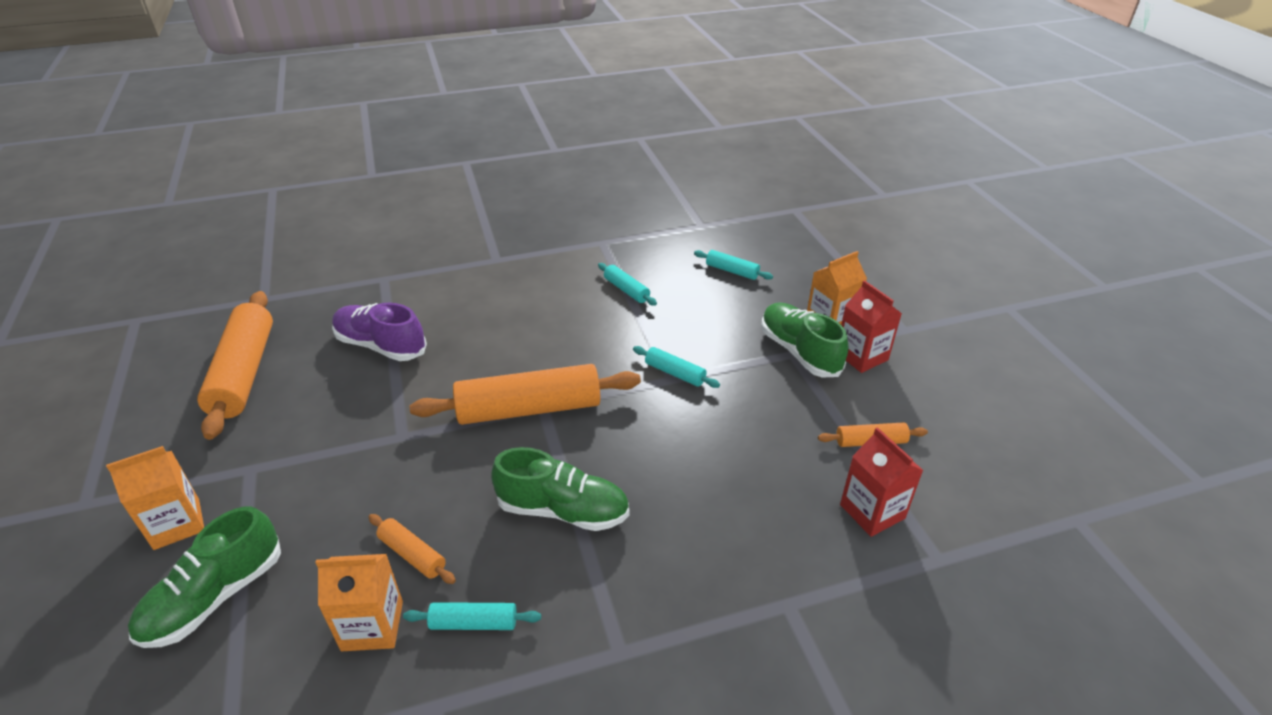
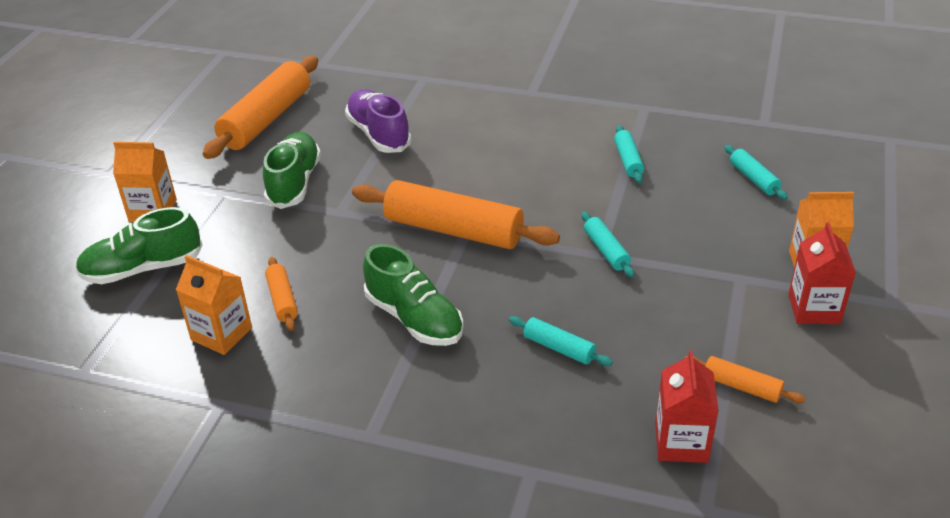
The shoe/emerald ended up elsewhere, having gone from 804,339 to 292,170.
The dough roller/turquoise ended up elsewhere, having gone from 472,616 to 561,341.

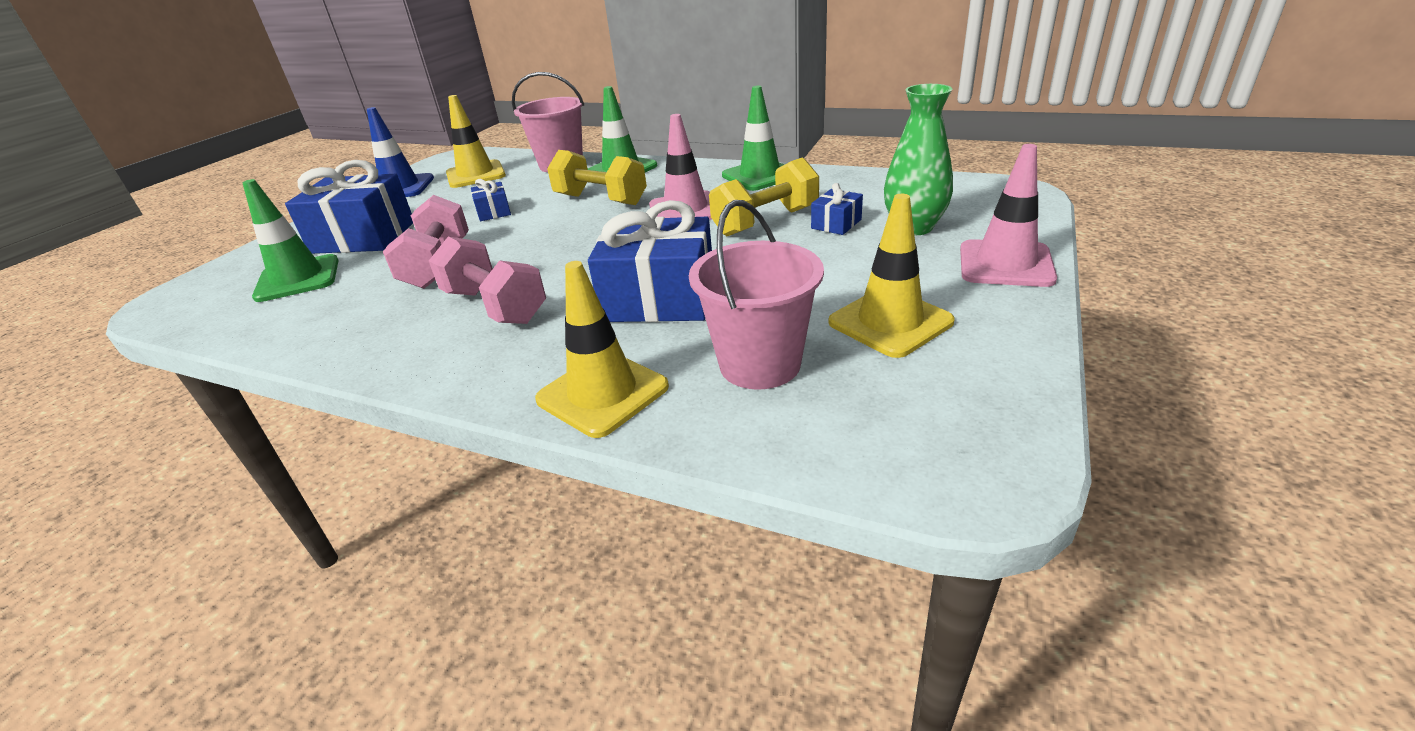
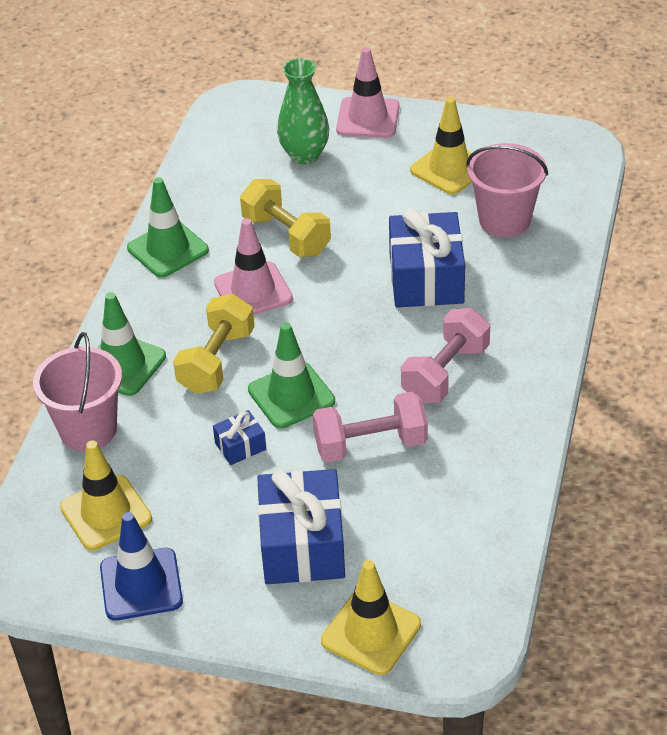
The safety cone/emerald ended up elsewhere, having gone from 290,240 to 291,376.
The second view lost the wrapped gift/royal blue at 837,209.
The safety cone/golden ended up elsewhere, having gone from 602,349 to 371,617.

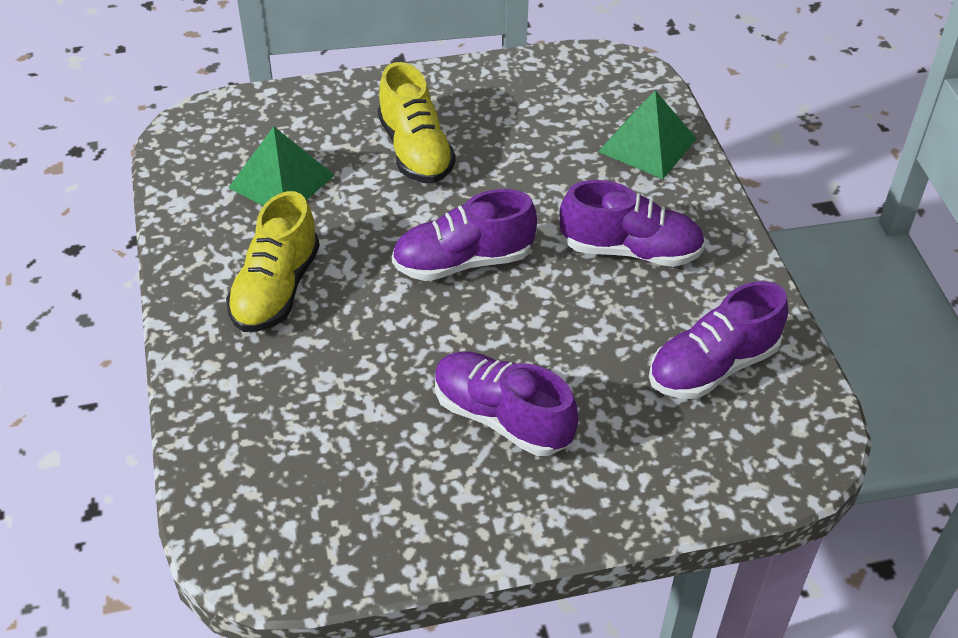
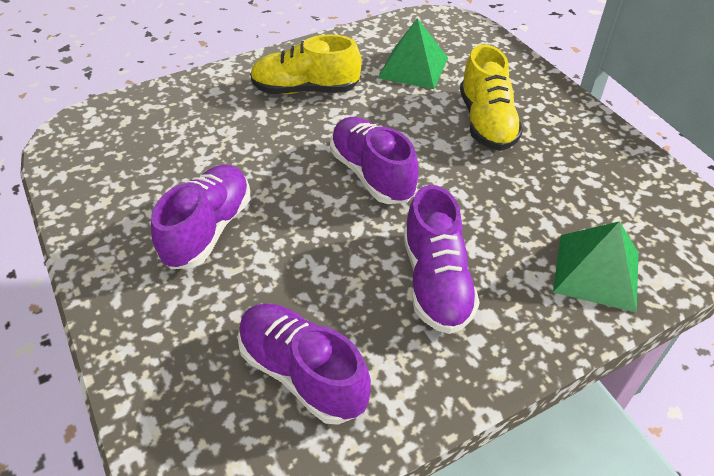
The shoe/golden at 417,123 ended up facing another way, 60 degrees counterclockwise from before.

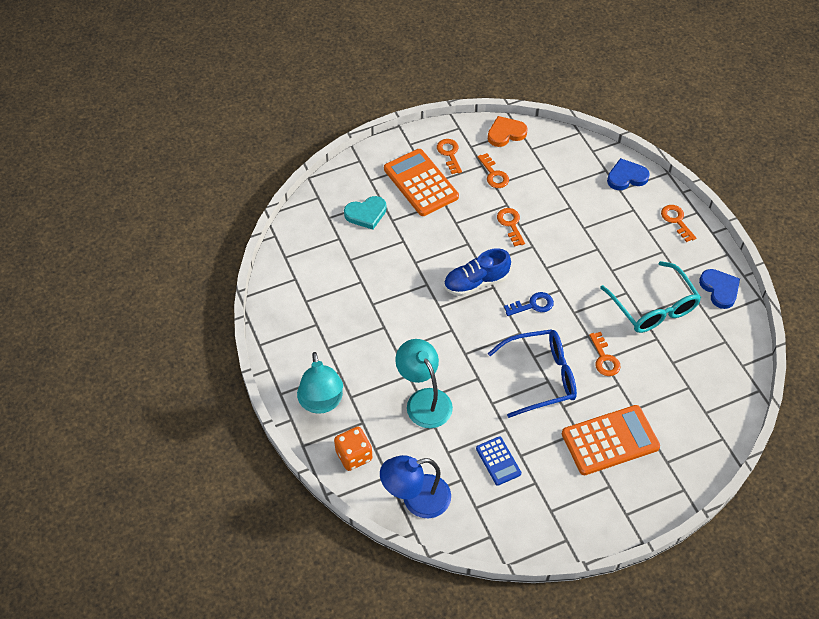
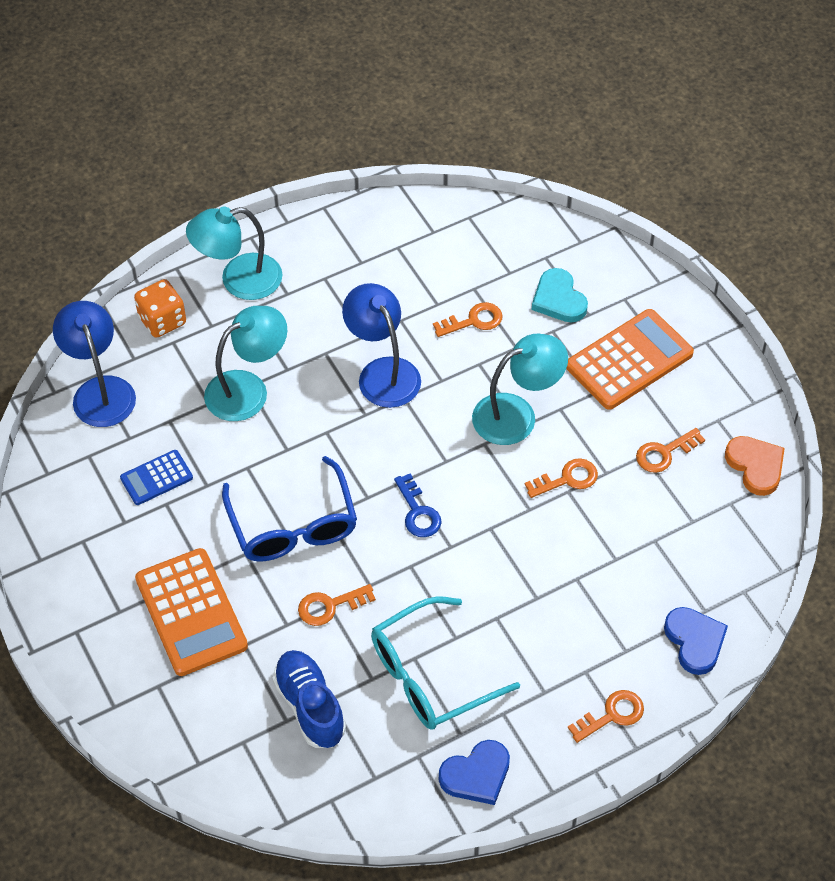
The latchkey/orange-coloured ended up elsewhere, having gone from 449,156 to 468,319.
The shoe/royal blue ended up elsewhere, having gone from 477,272 to 309,699.
The second view gained the lamp/royal blue at 381,345.
The second view gained the lamp/turquoise at 520,389.

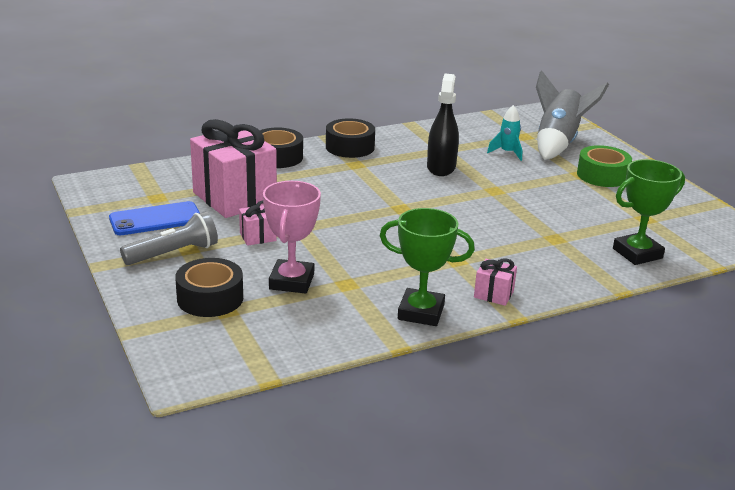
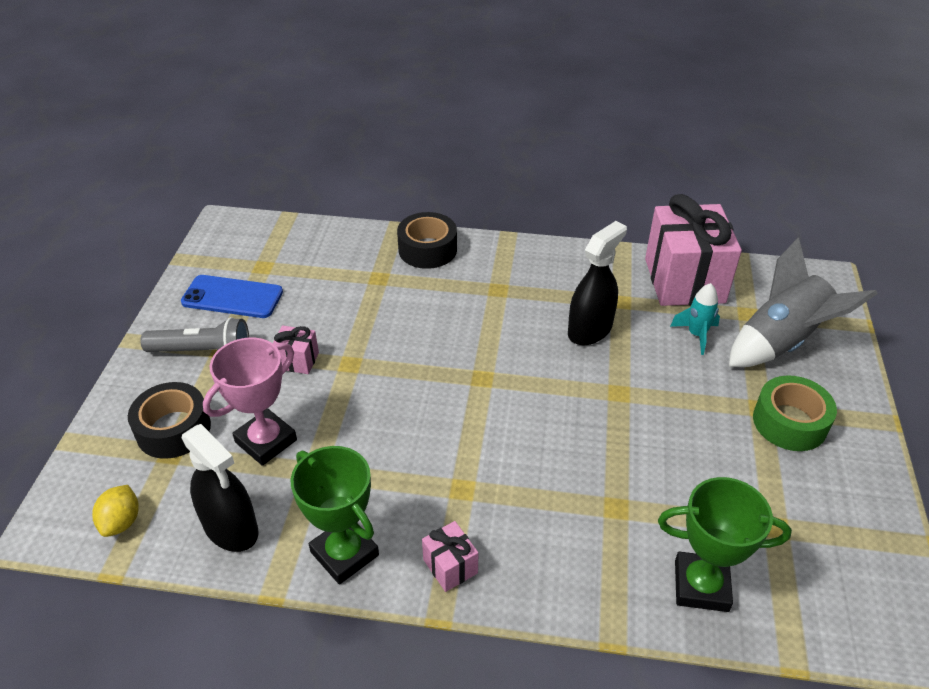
The second view lost the sticky tape/ebony at 350,138.
The wrapped gift/rose-pink ended up elsewhere, having gone from 233,168 to 693,250.
The second view gained the spray cleaner/ebony at 220,488.
The second view gained the toy lemon/golden at 115,511.

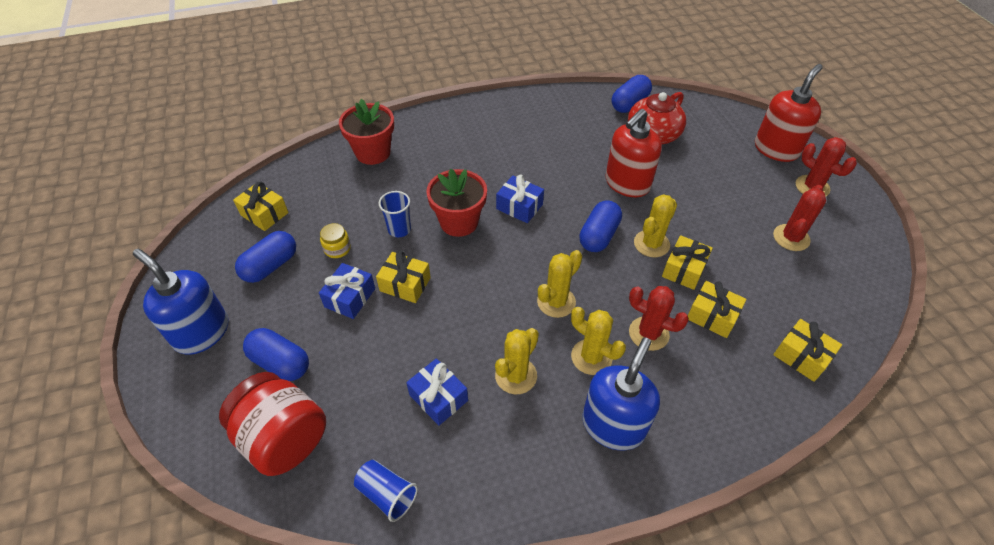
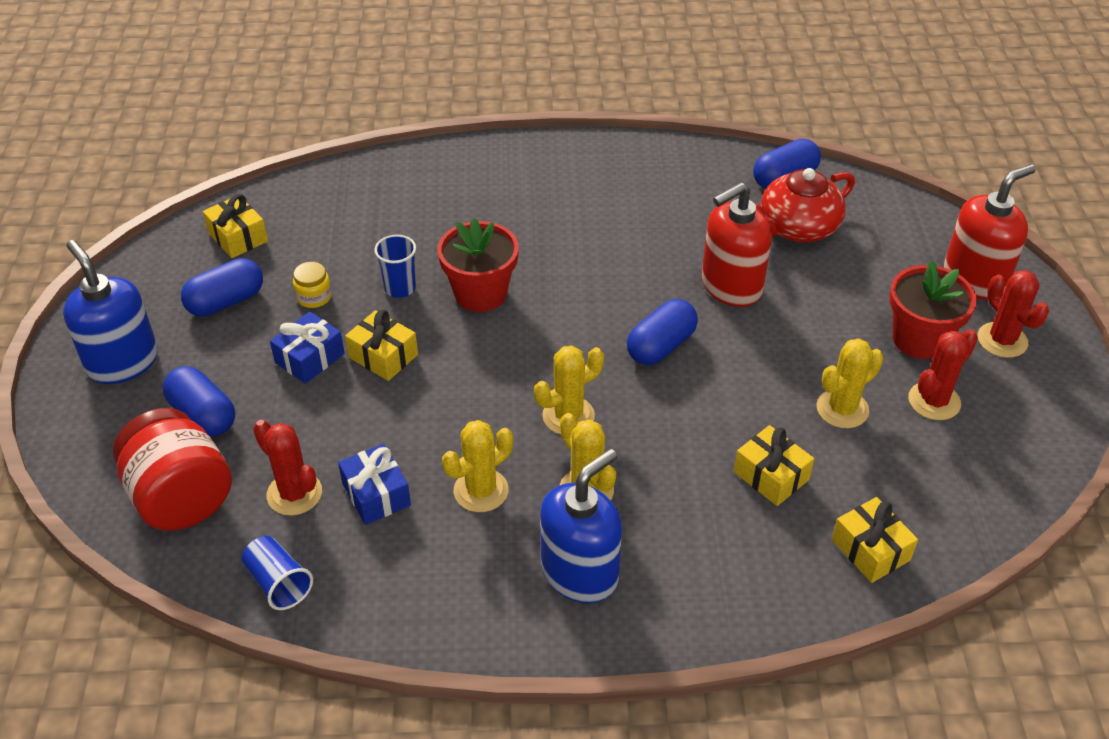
The potted plant/red ended up elsewhere, having gone from 366,132 to 933,309.
The second view lost the wrapped gift/royal blue at 520,199.
The prickly plant/golden ended up elsewhere, having gone from 655,225 to 850,383.
The second view lost the wrapped gift/golden at 687,262.
The prickly plant/red ended up elsewhere, having gone from 659,318 to 287,468.

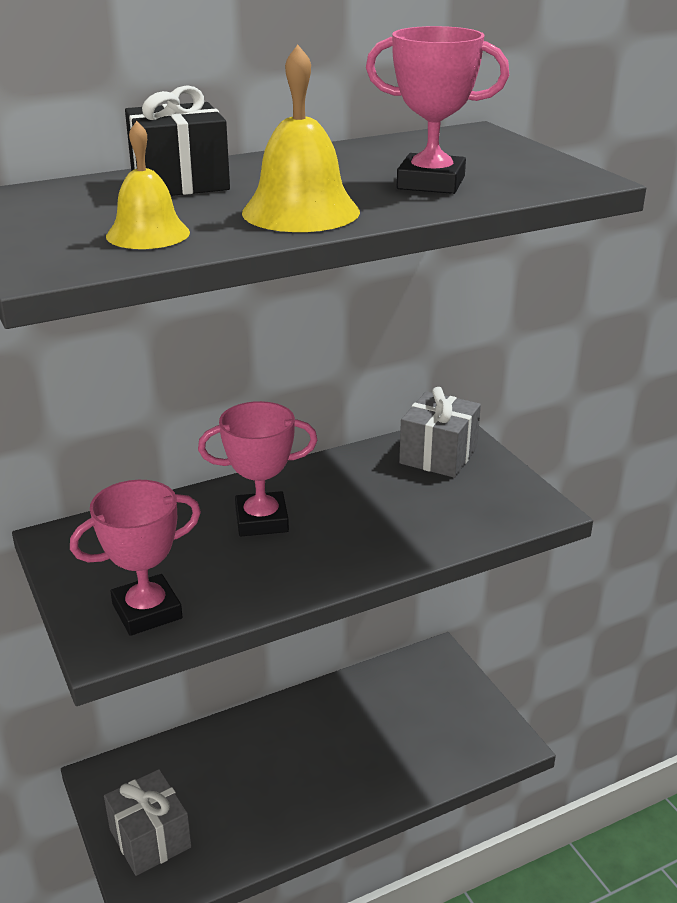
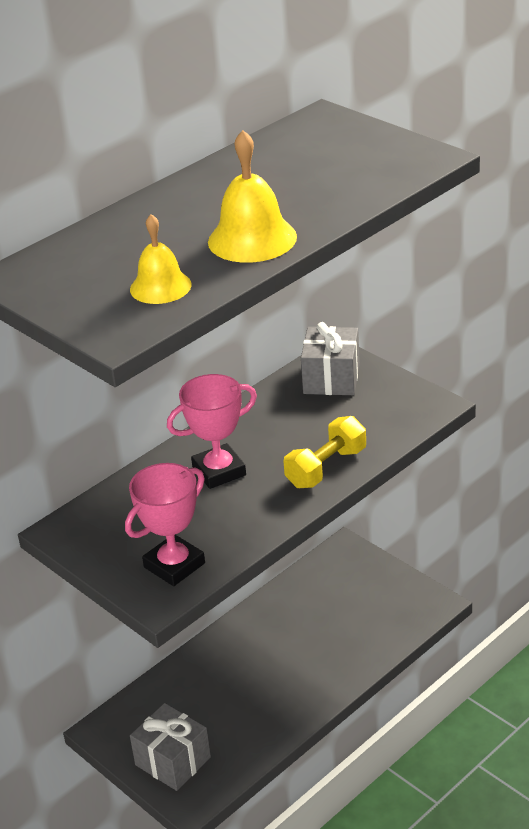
The second view lost the prize cup/rose-pink at 437,110.
The second view lost the wrapped gift/ebony at 177,140.
The second view gained the free weight/golden at 324,452.

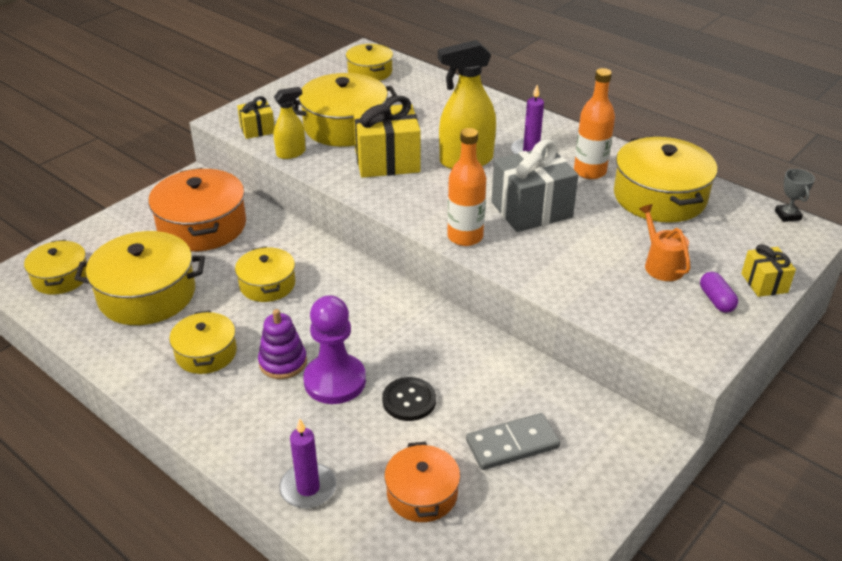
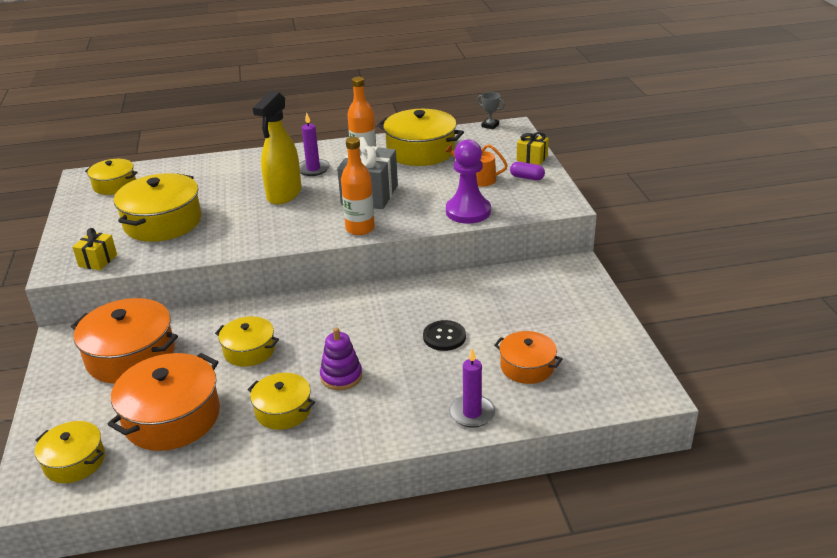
The second view lost the spray cleaner/golden at 290,123.
The second view lost the wrapped gift/golden at 387,137.
What was the stockpot/golden at 140,278 turned into the stockpot/orange-coloured at 163,402.
The pawn/purple ended up elsewhere, having gone from 334,349 to 468,181.
The second view lost the domino piece/gray at 513,441.

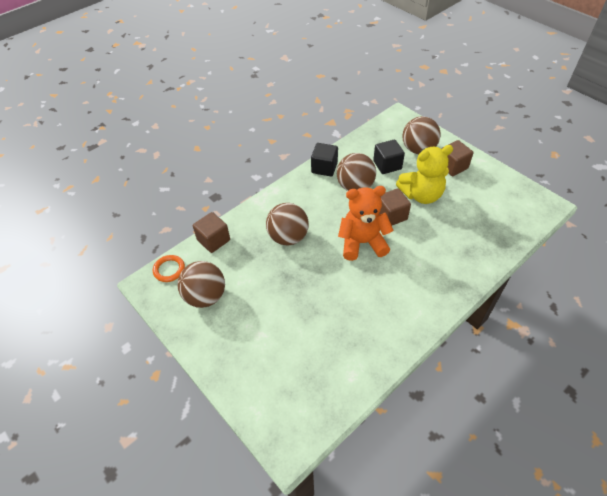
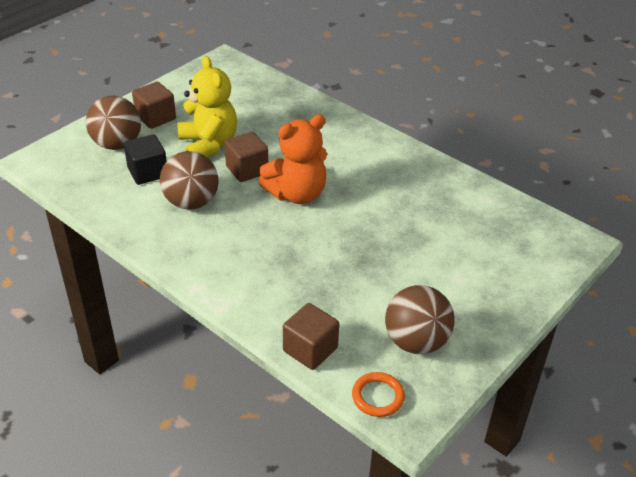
The second view lost the cube/ebony at 324,159.
The teddy bear/orange-coloured at 365,223 ended up facing another way, 105 degrees counterclockwise from before.
The second view lost the play ball/russet at 287,224.

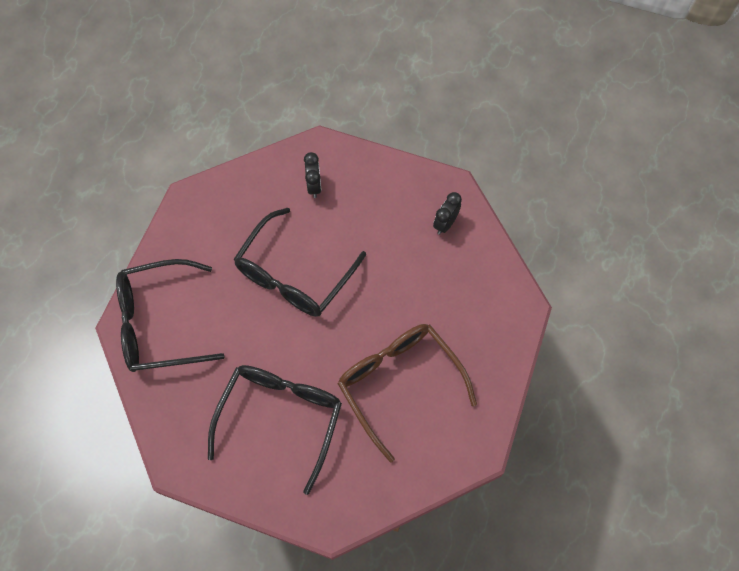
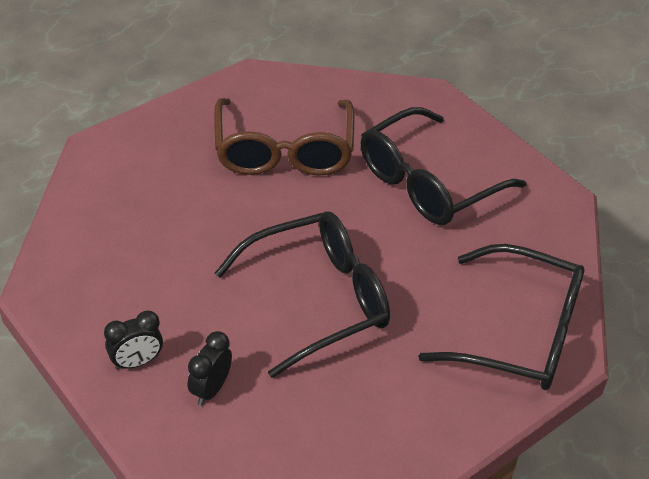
The clock/ebony ended up elsewhere, having gone from 447,213 to 133,340.

